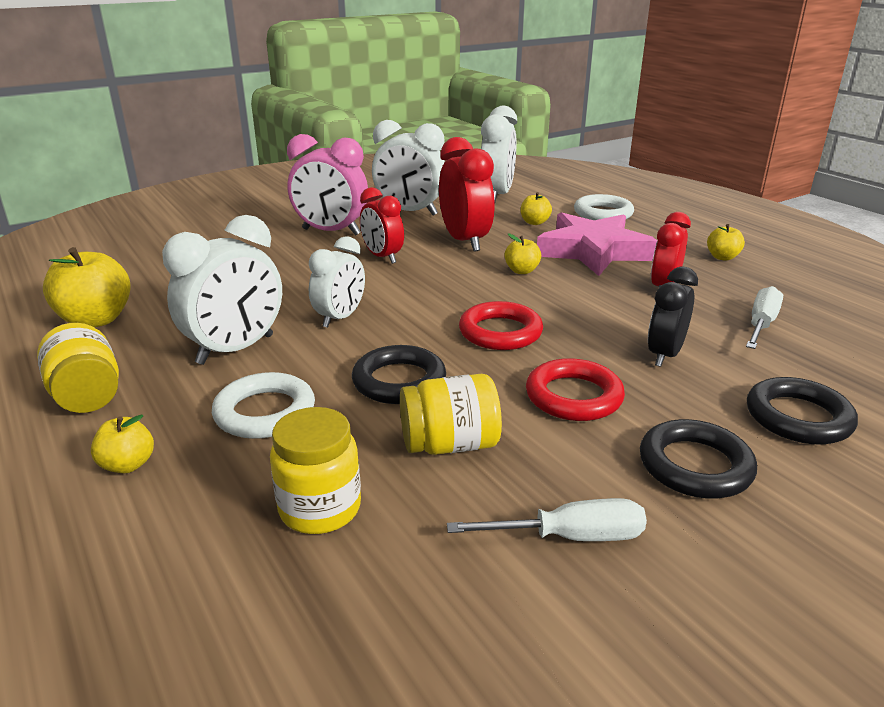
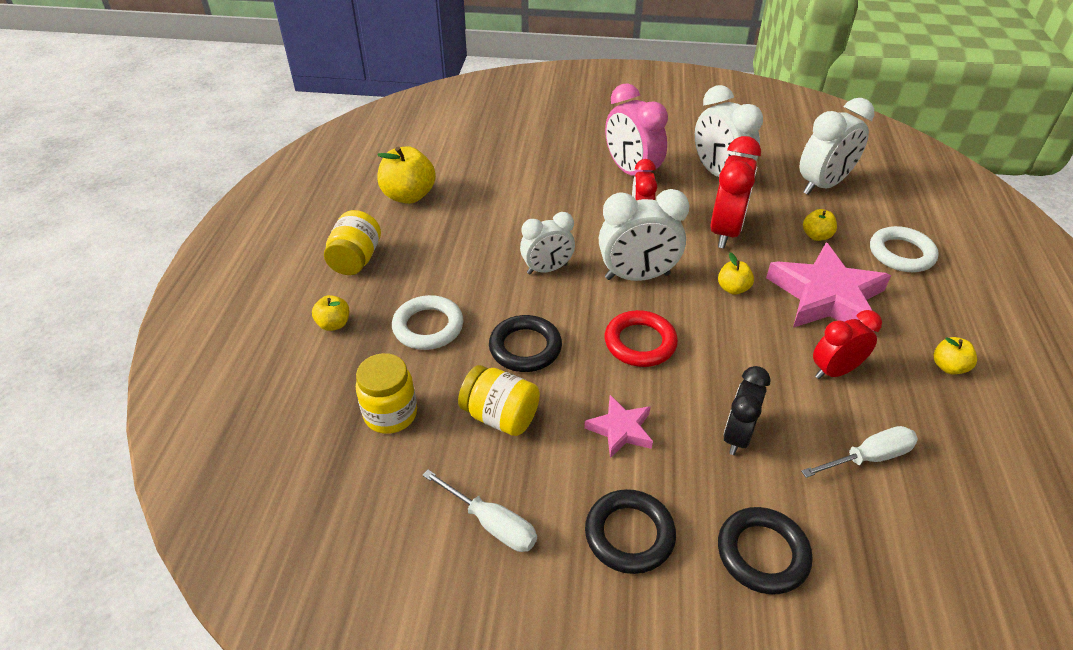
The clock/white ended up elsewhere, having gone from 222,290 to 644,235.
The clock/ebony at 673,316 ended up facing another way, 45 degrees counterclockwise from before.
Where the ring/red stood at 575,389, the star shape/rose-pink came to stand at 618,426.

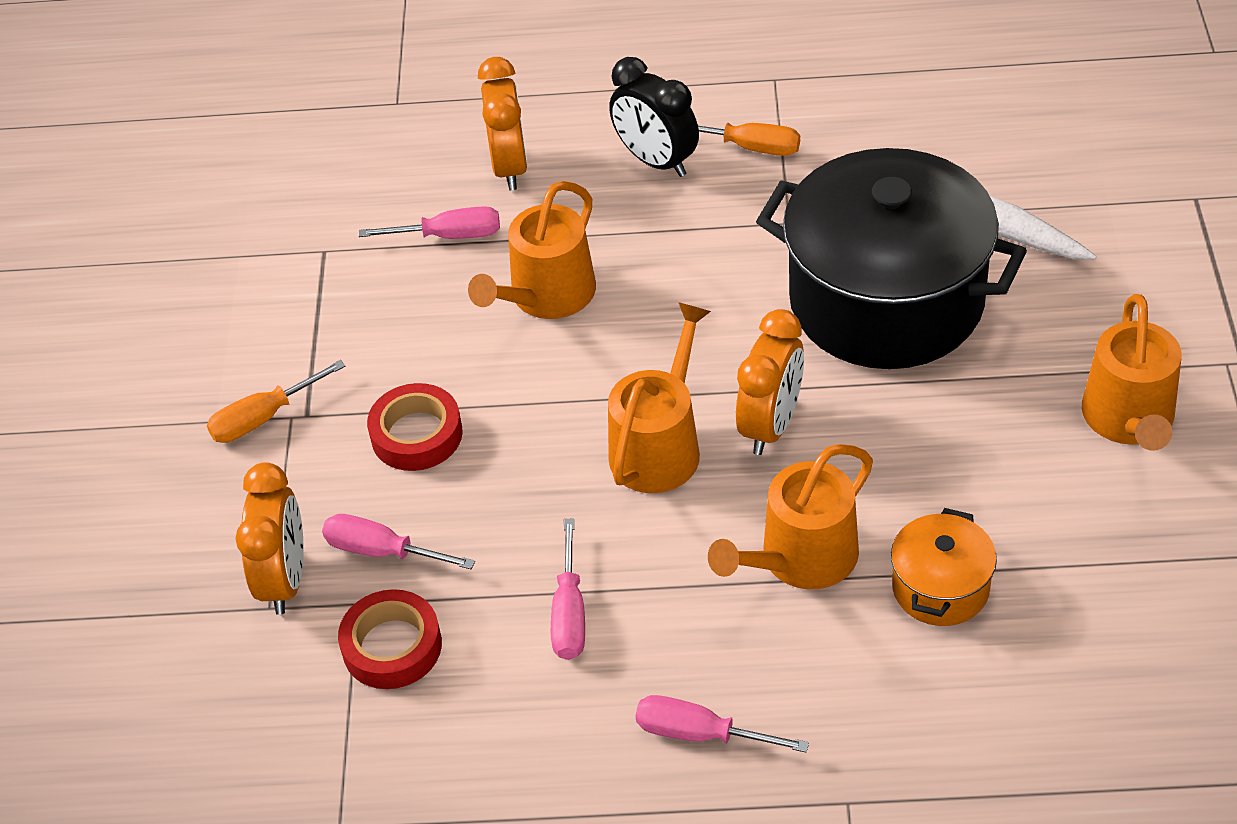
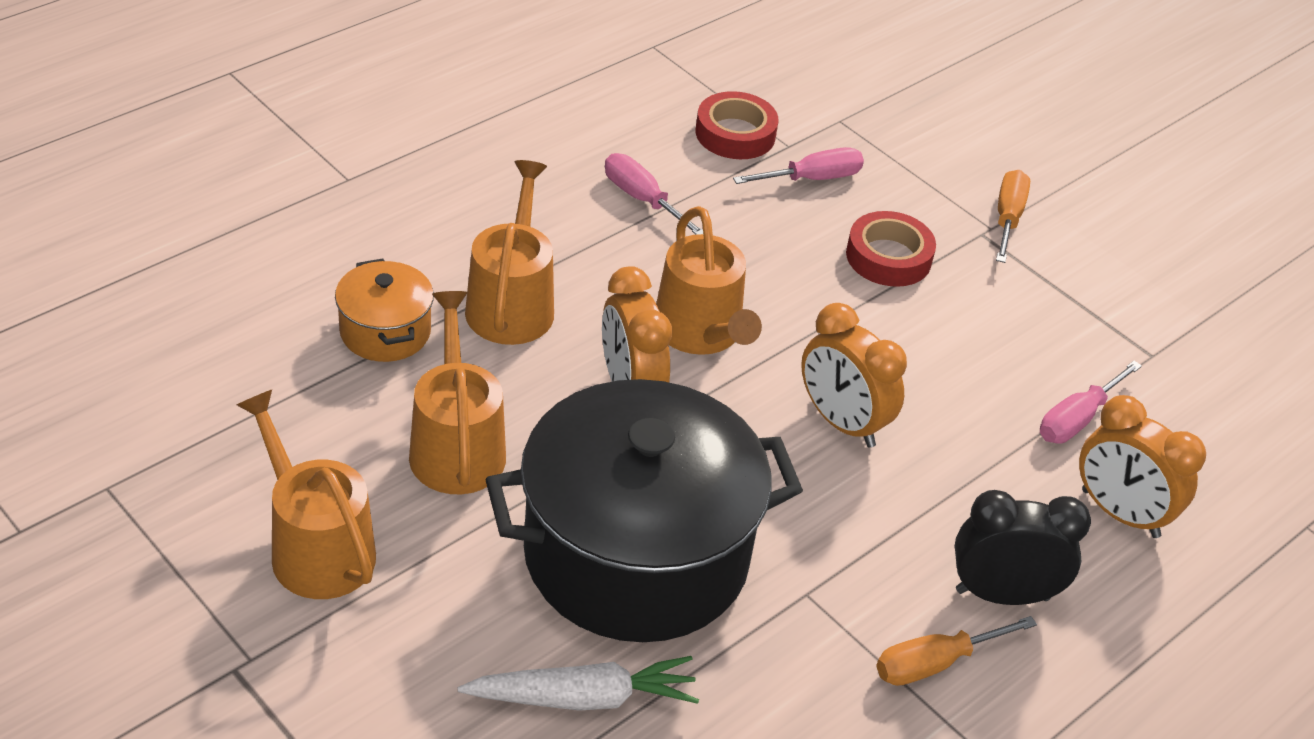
The watering can/orange-coloured ended up elsewhere, having gone from 532,250 to 457,392.
The clock/orange-coloured ended up elsewhere, having gone from 269,538 to 854,375.
The second view lost the flat screwdriver/rose-pink at 722,723.

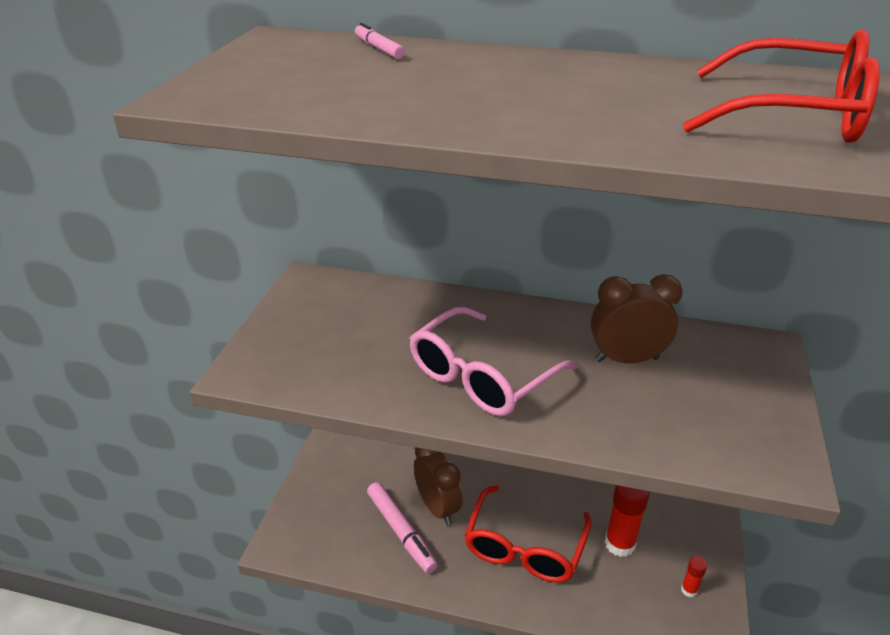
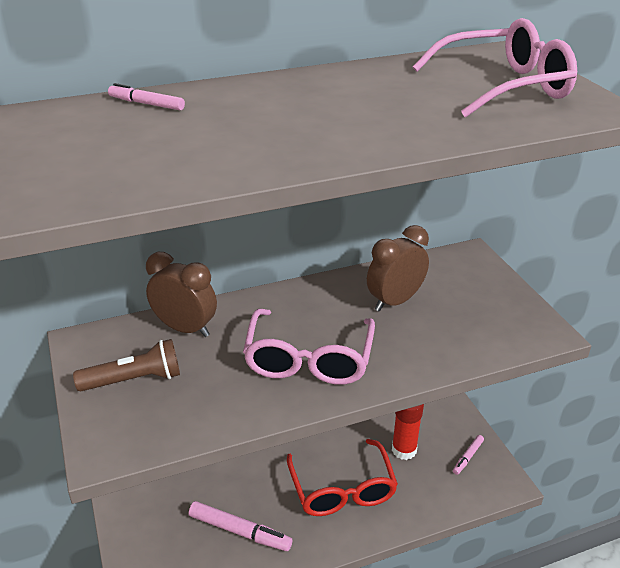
What was the glasses/red at 781,86 turned into the glasses/rose-pink at 494,68.
The clock/russet ended up elsewhere, having gone from 438,486 to 181,294.
Where the glue stick/red stood at 694,576, the marker/rose-pink came to stand at 468,455.
The second view gained the flashlight/russet at 126,365.

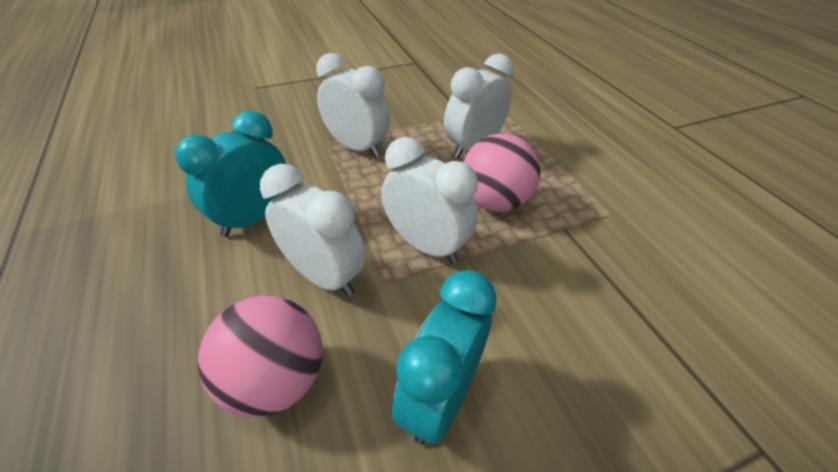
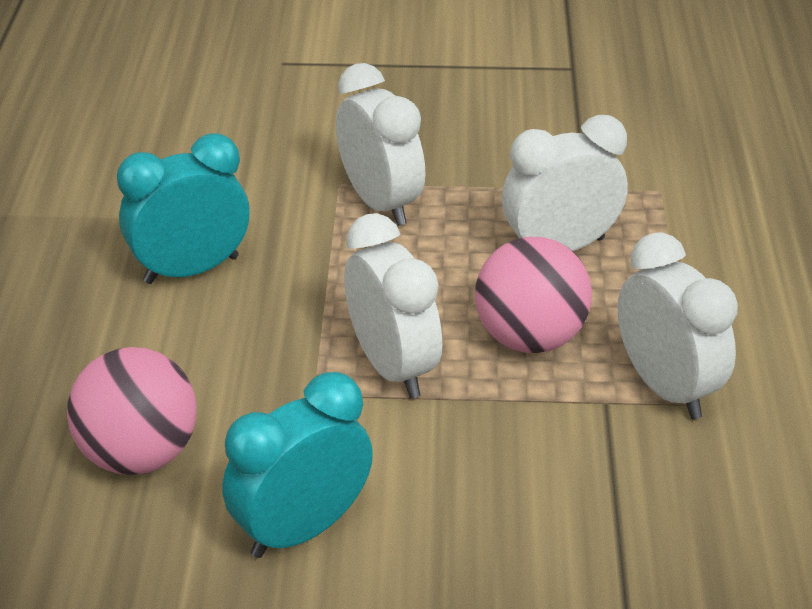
The clock/white ended up elsewhere, having gone from 313,230 to 677,325.

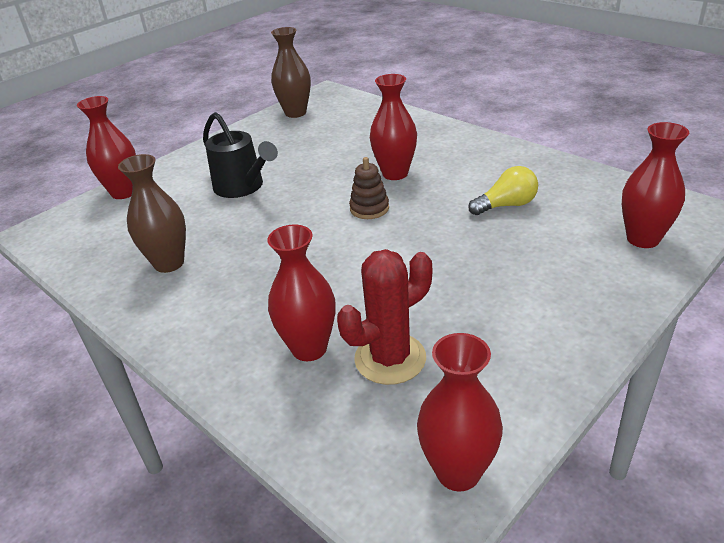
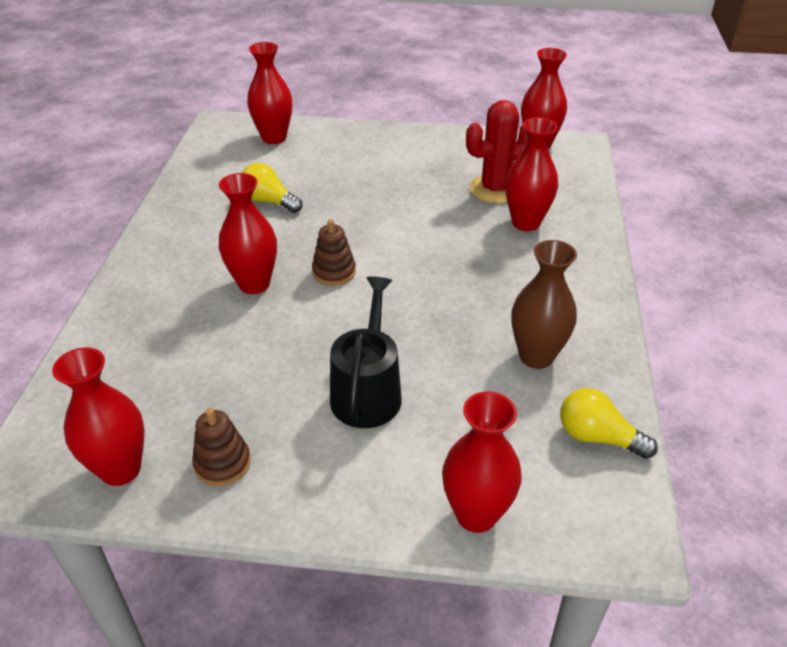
What was the tall vase/russet at 291,72 turned into the tall vase/red at 98,416.
The prickly plant/red at 384,317 ended up facing another way, 45 degrees counterclockwise from before.
The second view gained the bulb/golden at 609,423.
The second view gained the stacking toy/russet at 221,447.

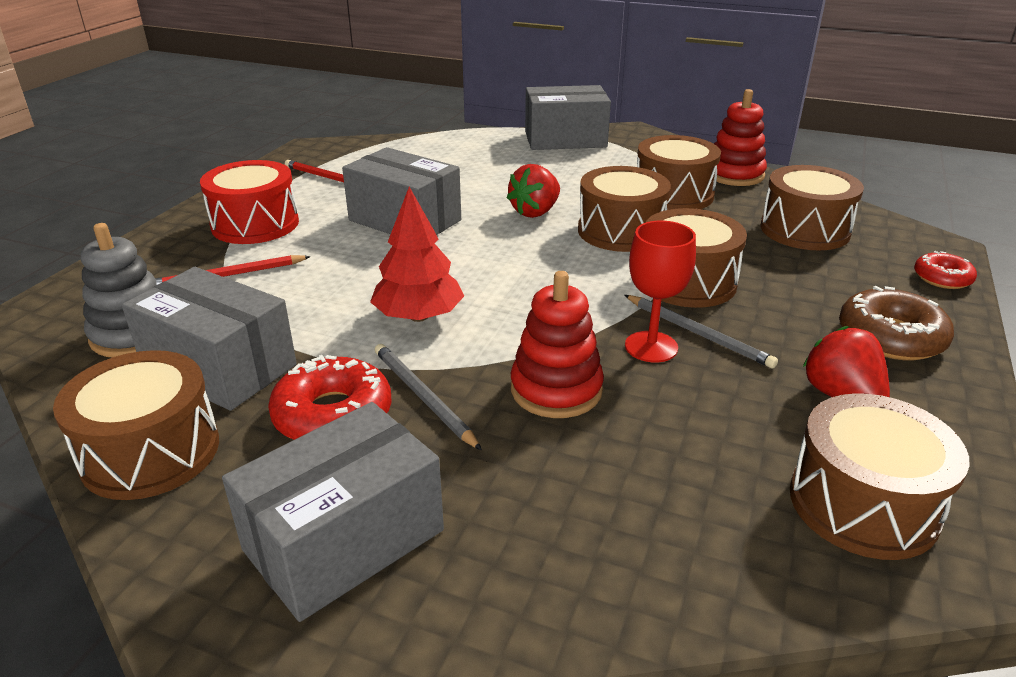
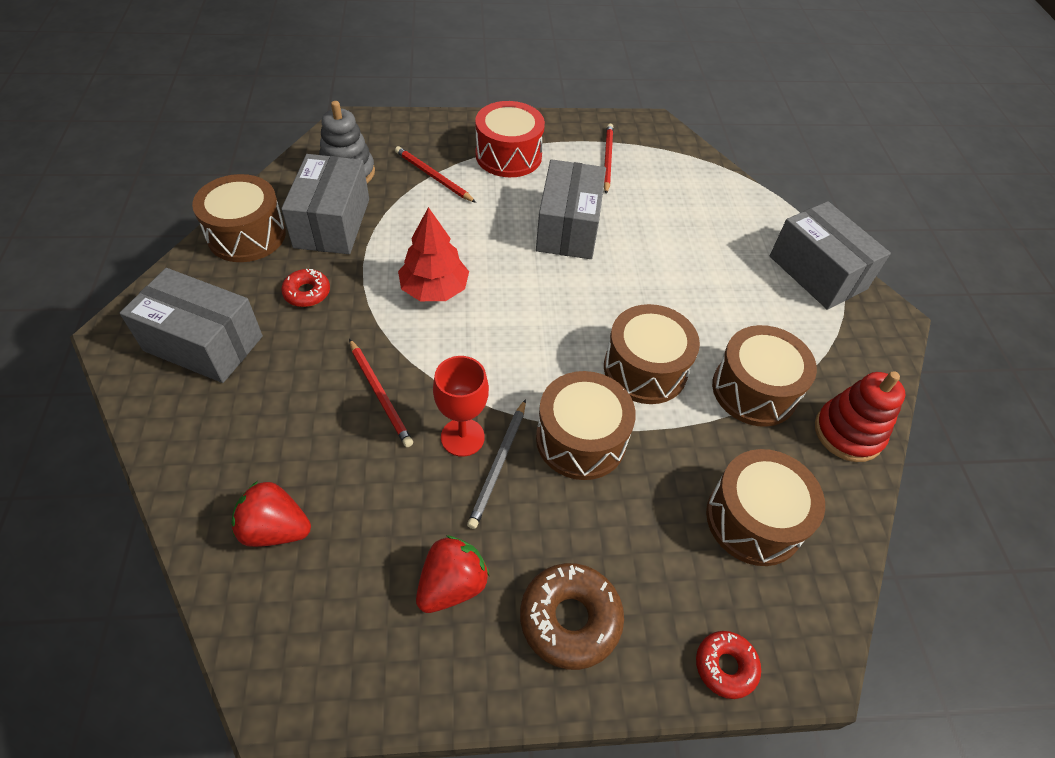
The strawberry/red ended up elsewhere, having gone from 533,191 to 271,514.
Where the stacking toy/red stood at 557,344, the wooden pencil/red came to stand at 381,393.
The second view lost the wooden pencil/gray at 428,397.
The size of the glazed donut/red at 330,397 changed by a factor of 0.61.
The second view lost the toy drum/russet at 880,476.

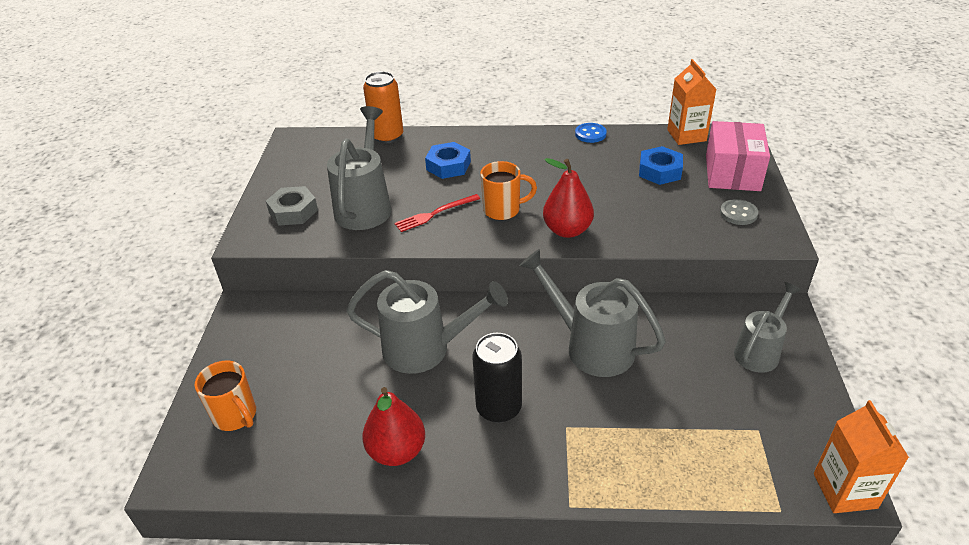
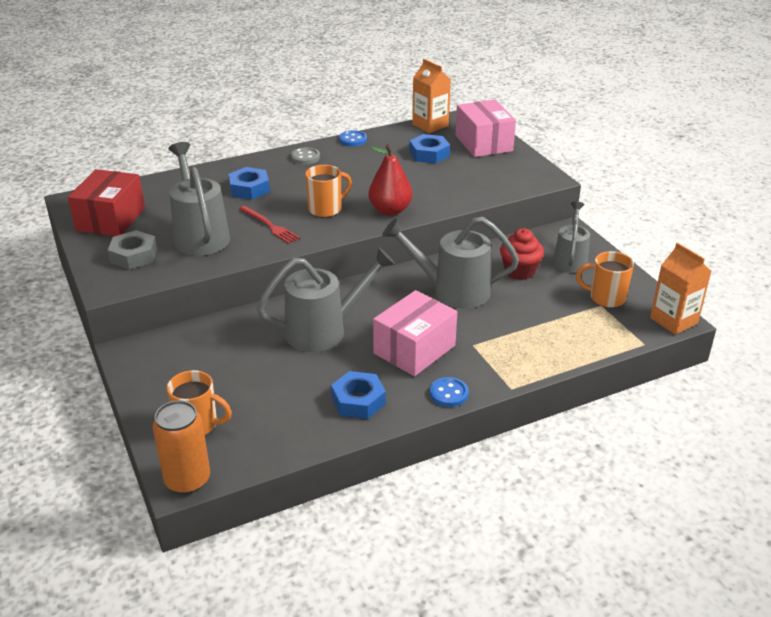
The soda can/orange-coloured ended up elsewhere, having gone from 383,107 to 181,447.
The table fork/red at 437,213 ended up facing another way, 75 degrees counterclockwise from before.
The shirt button/gray ended up elsewhere, having gone from 739,212 to 305,155.
Where the soda can/ebony stood at 497,378, the parcel/rose-pink came to stand at 415,333.
Where the pear fruit/red stood at 393,426, the hex nut/royal blue came to stand at 358,395.
The second view gained the parcel/red at 106,202.
The second view gained the muffin/red at 522,254.
The second view gained the mug/orange-coloured at 605,279.
The second view gained the shirt button/royal blue at 449,392.

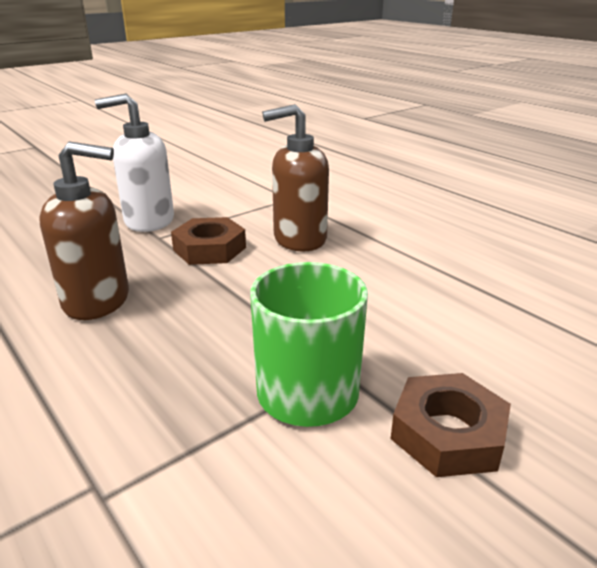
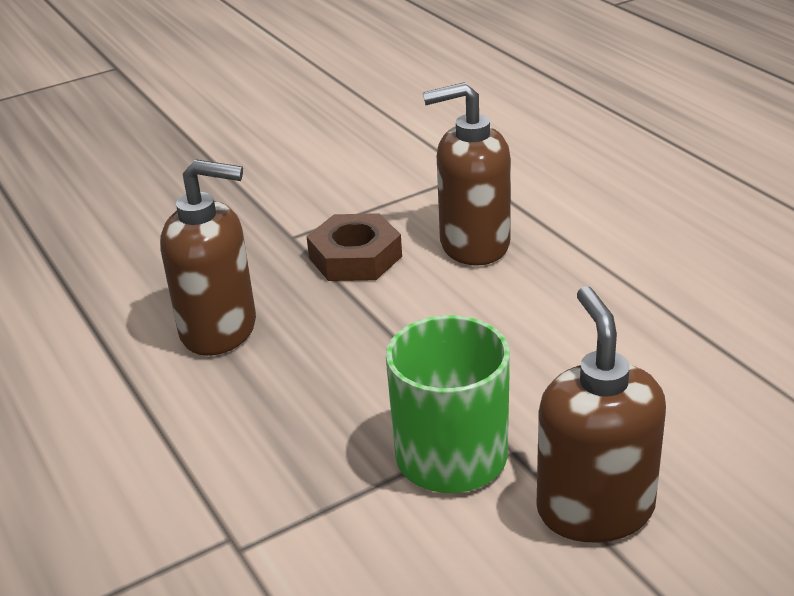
The second view lost the pump bottle/white at 134,163.
Where the hex nut/russet stood at 451,425, the pump bottle/russet came to stand at 601,414.

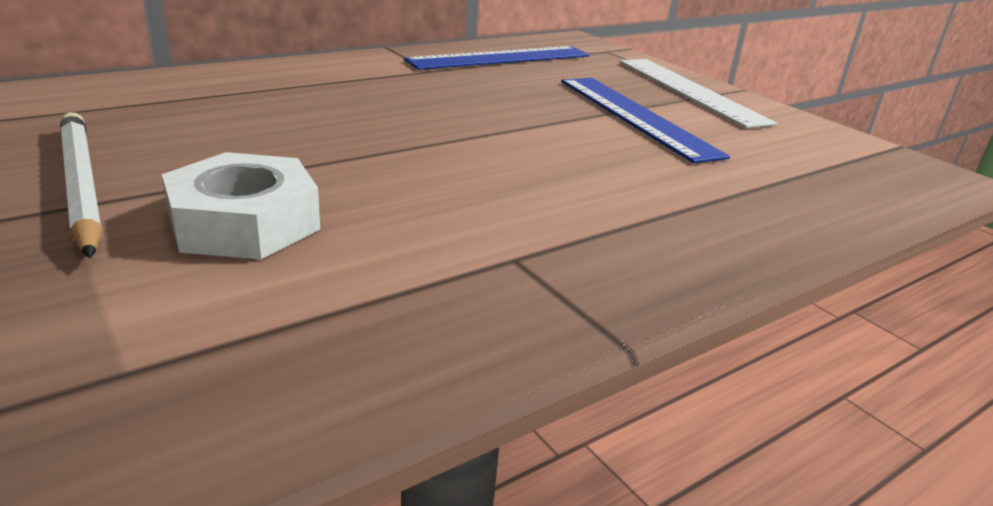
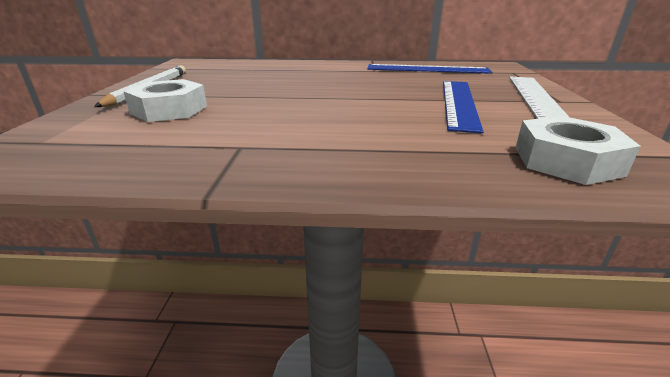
The second view gained the hex nut/white at 578,150.

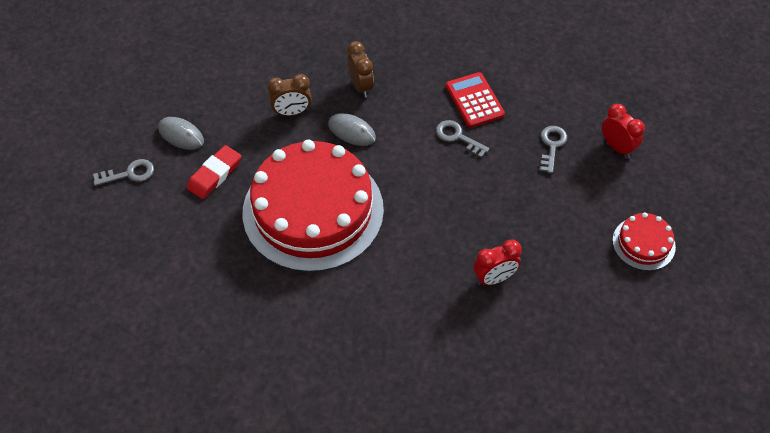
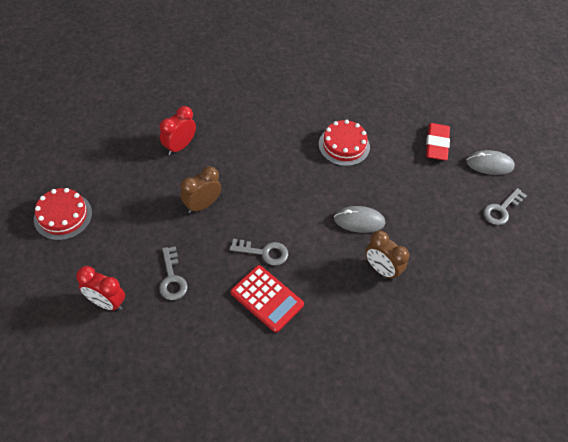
The clock/russet ended up elsewhere, having gone from 289,95 to 200,189.
The size of the layer cake/red at 313,206 changed by a factor of 0.43.
The latchkey/gray ended up elsewhere, having gone from 123,172 to 505,206.

